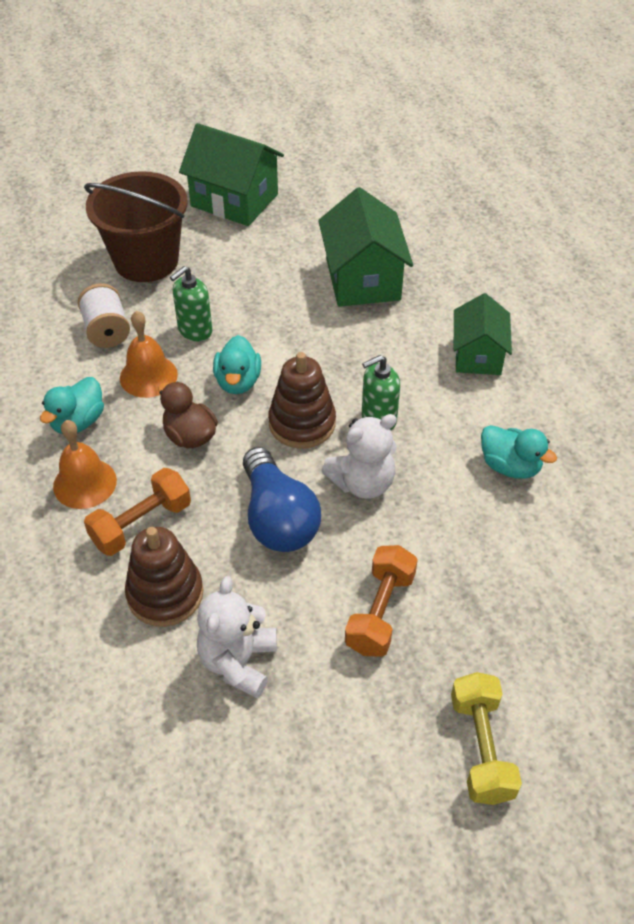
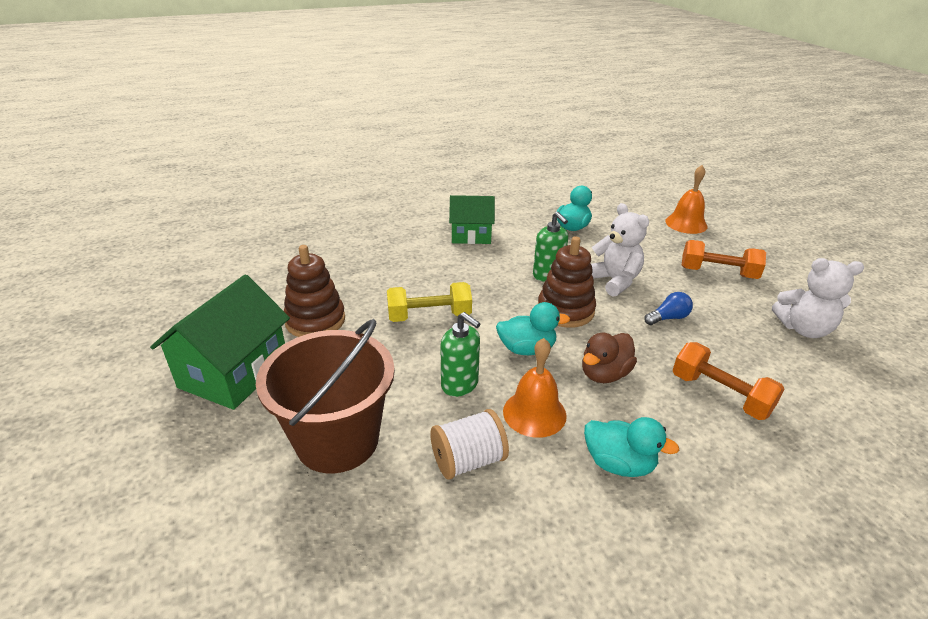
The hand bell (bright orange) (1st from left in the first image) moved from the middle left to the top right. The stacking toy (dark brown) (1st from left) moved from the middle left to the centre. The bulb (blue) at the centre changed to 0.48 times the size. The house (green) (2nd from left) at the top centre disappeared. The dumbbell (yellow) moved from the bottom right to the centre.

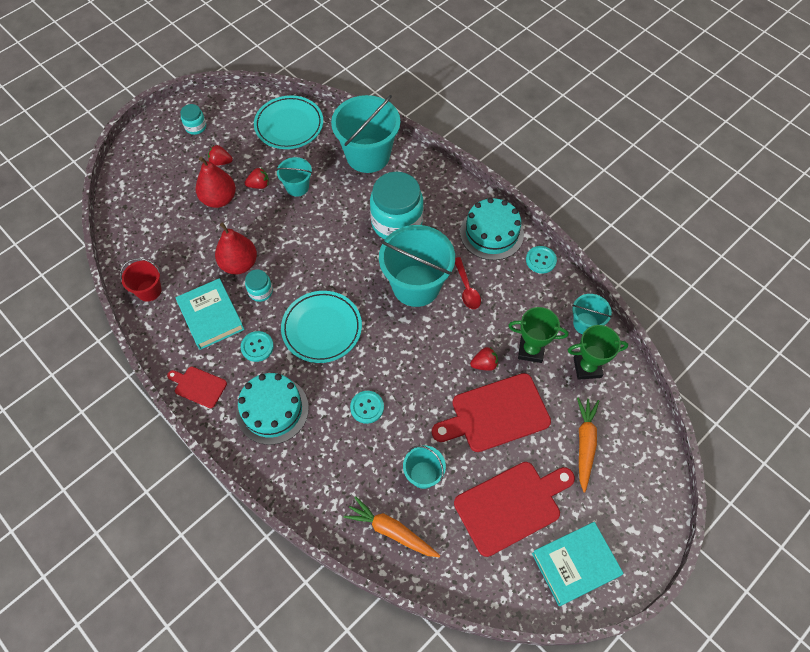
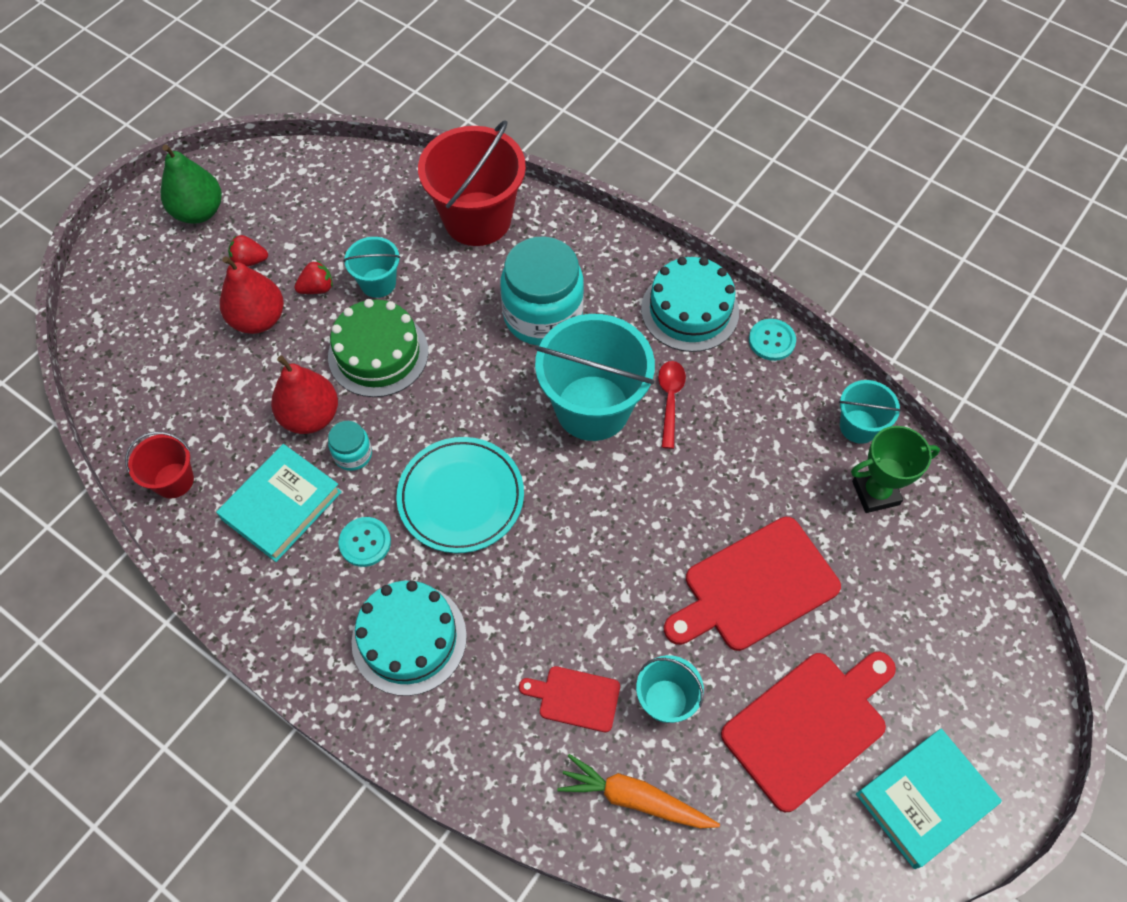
The cutting board (scarlet) (1st from left) moved from the middle left to the bottom centre. The hardback (turquoise) (1st from left) at the middle left turned 75 degrees clockwise. The jam jar (turquoise) (1st from left) at the top left was replaced by the toy pear (green) at the top left. The dinner plate (turquoise) (1st from left) at the top centre disappeared. The sand bucket (turquoise) (2nd from left) at the top centre became the sand bucket (scarlet) (2nd from left) at the top centre. The sewing button (turquoise) (2nd from left) at the centre disappeared. The spoon (scarlet) at the centre turned 150 degrees counterclockwise. The strawberry (scarlet) (3rd from left) at the centre disappeared. The prize cup (green) (1st from left) at the centre disappeared. The carrot (bright orange) (2nd from left) at the bottom right disappeared. The layer cake (green) at the centre appeared.

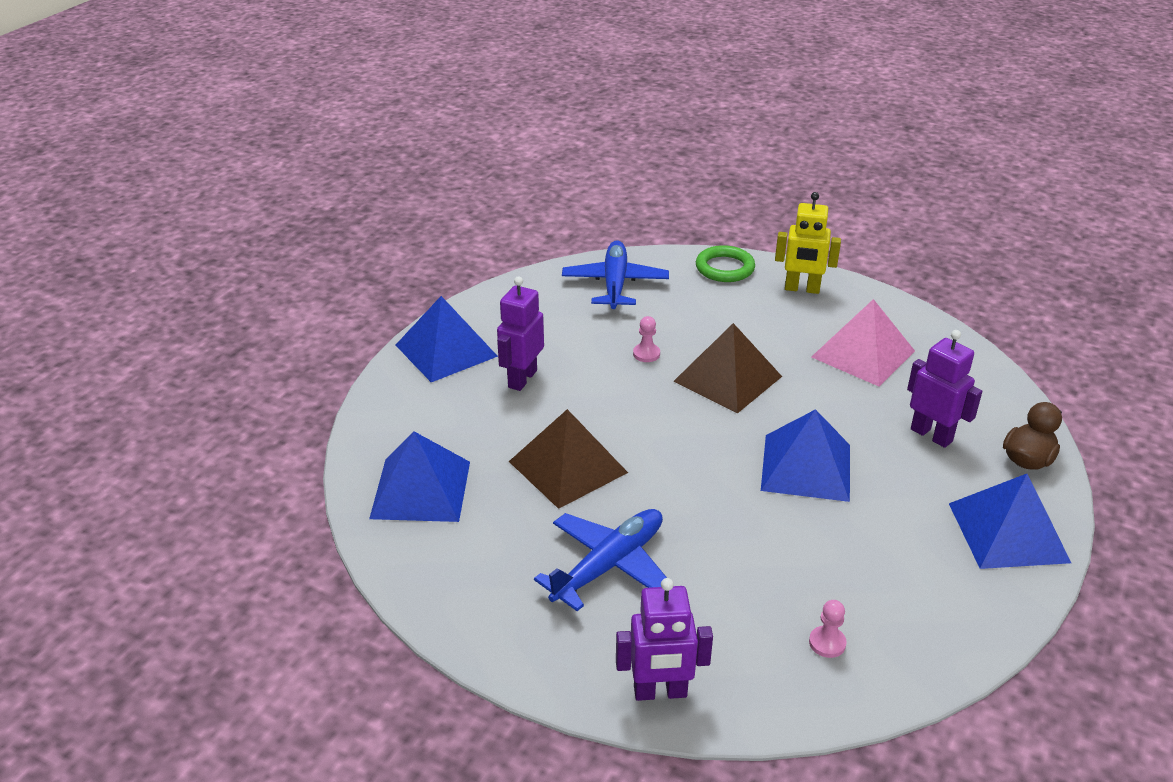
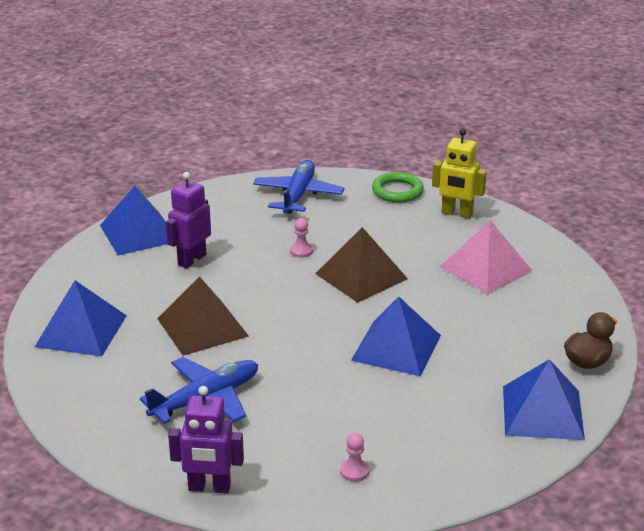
The robot (violet) (3rd from left) at the middle right disappeared.

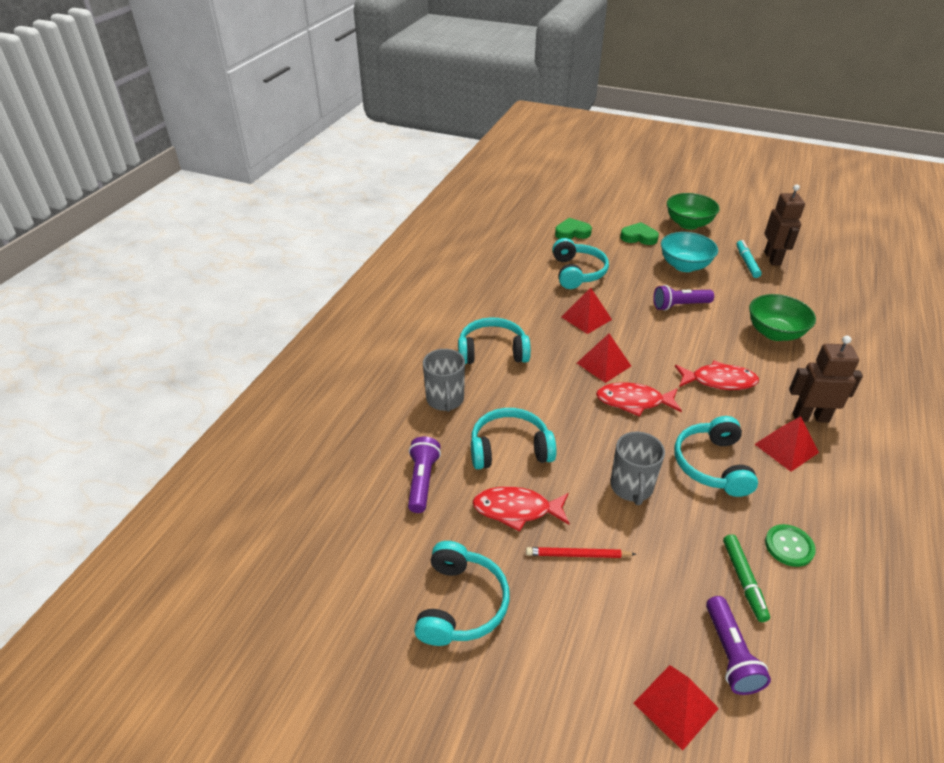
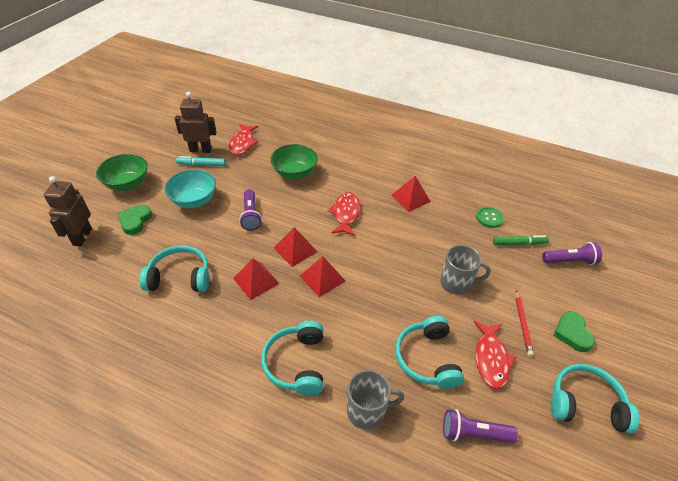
The heart (green) (1st from left in the first image) moved from the top centre to the bottom right. The fish (scarlet) (2nd from left in the first image) moved from the middle right to the top centre. The solid pyramid (scarlet) (3rd from left in the first image) moved from the bottom right to the centre. The headset (turquoise) (5th from left) at the middle right disappeared. The robot (dark brown) (2nd from left in the first image) moved from the middle right to the middle left.

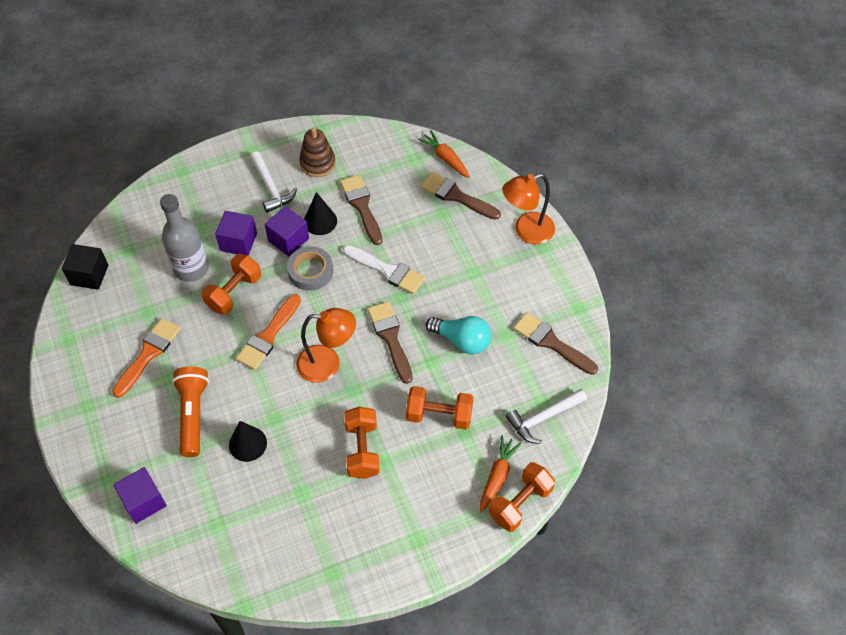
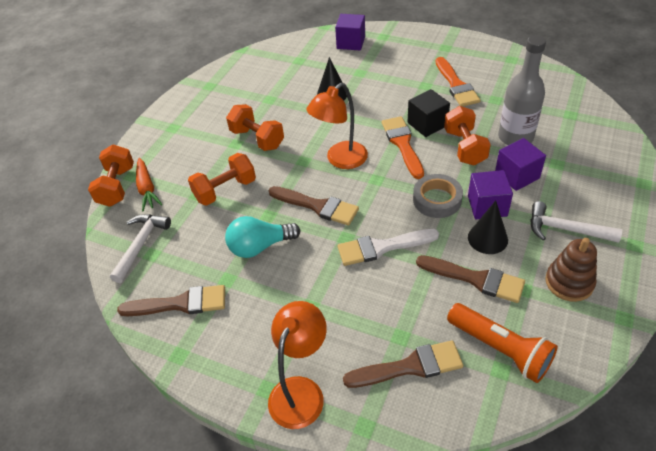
The solid cube (jet-black) moved from the middle left to the top centre. The flashlight (bright orange) moved from the middle left to the bottom right. The carrot (bright orange) (1st from left) at the top centre disappeared.

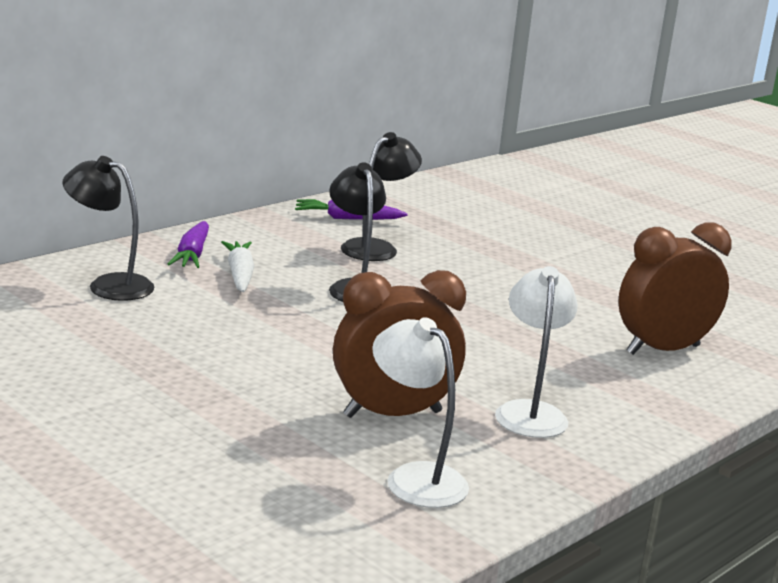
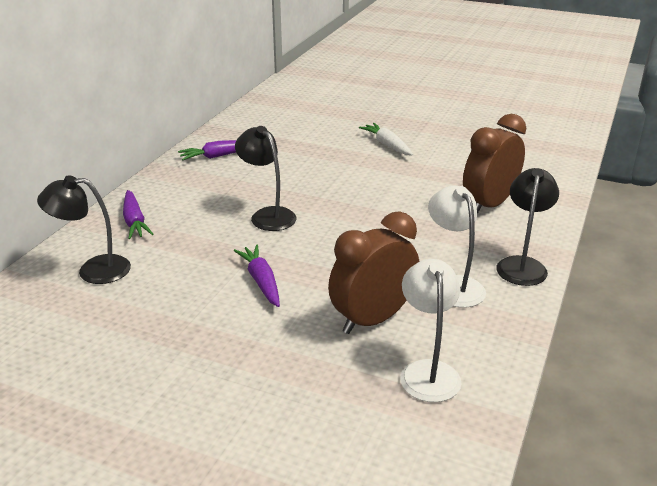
The carrot (pure white) moved from the middle left to the top centre. The reading lamp (jet-black) (3rd from left) moved from the centre to the middle right. The reading lamp (pure white) (1st from left) at the bottom centre turned 60 degrees clockwise. The carrot (violet) (3rd from left) at the centre appeared.

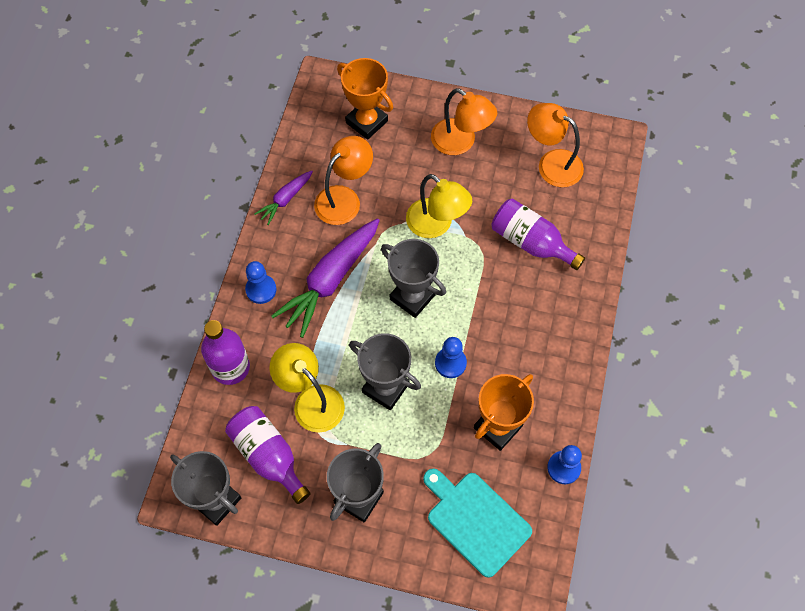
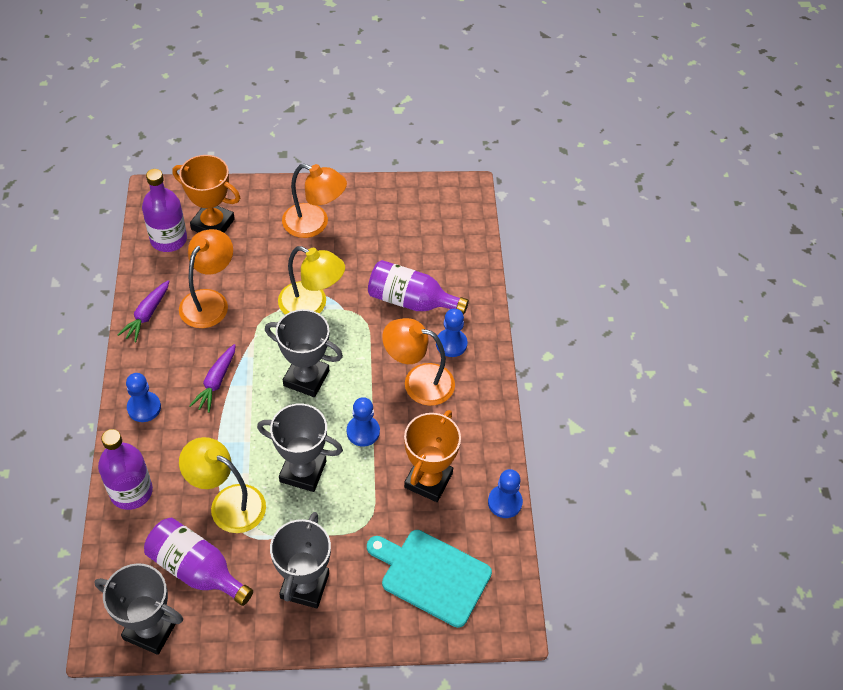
The carrot (violet) (2nd from left) at the centre changed to 0.52 times the size. The reading lamp (bright orange) (3rd from left) moved from the top right to the centre. The bottle (violet) (2nd from left) at the top left appeared. The pawn (blue) (3rd from left) at the centre appeared.

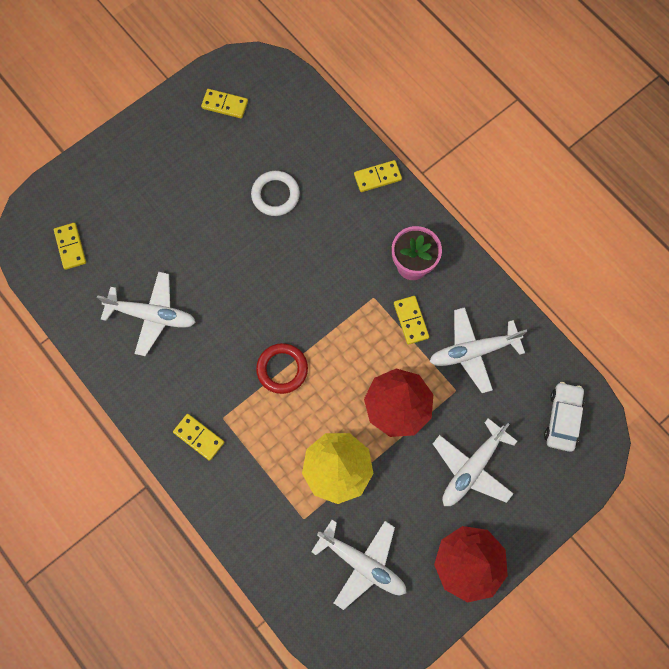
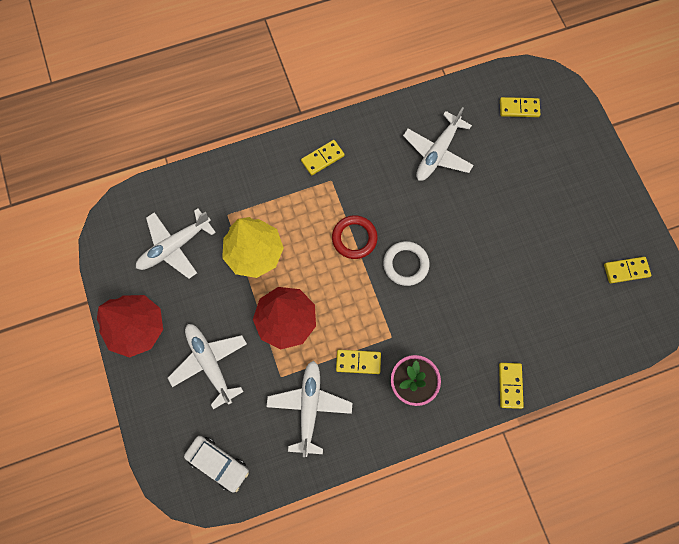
The domino piece (yellow) (3rd from left in the first image) at the top centre turned 45 degrees clockwise. The hoop (pure white) moved from the top centre to the centre.

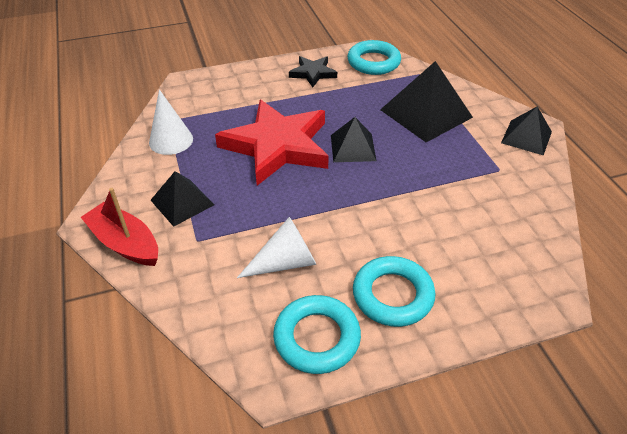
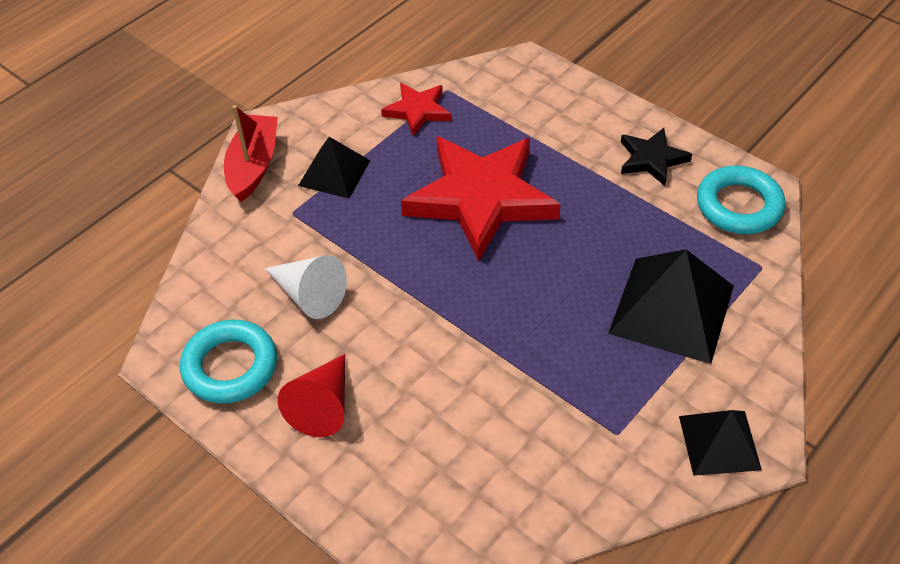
The cone shape (pure white) (1st from left) at the top left was replaced by the star (scarlet) (1st from left) at the top centre. The solid pyramid (jet-black) (2nd from left) at the top centre disappeared. The hoop (turquoise) (3rd from left) at the bottom centre was replaced by the cone shape (scarlet) at the bottom centre.

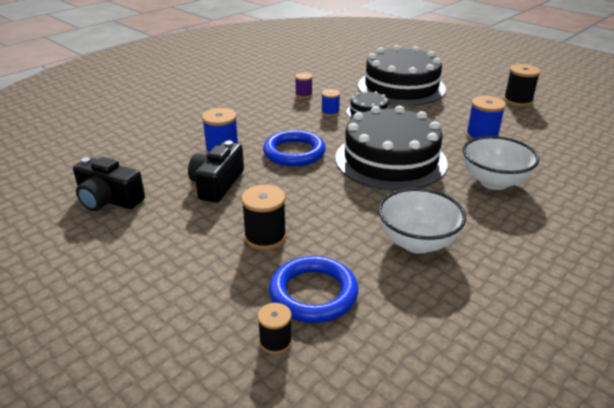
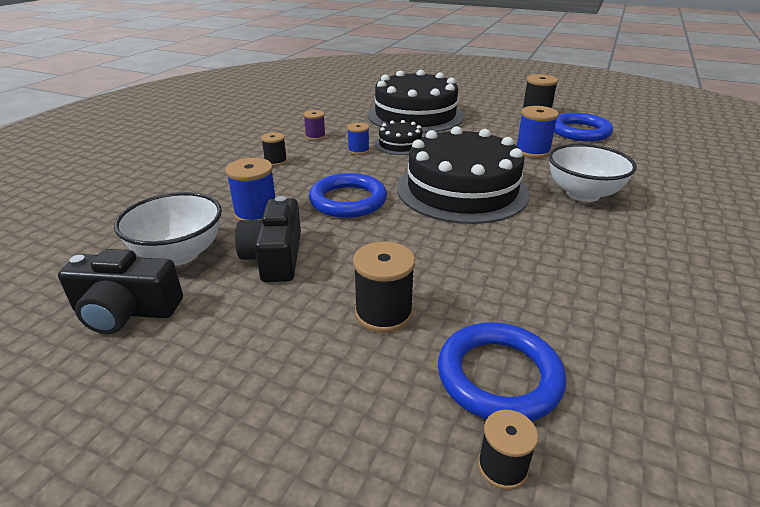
The deep dish (pure white) (1st from left) moved from the middle right to the middle left. The spool (jet-black) (1st from left) at the top centre appeared. The hoop (blue) (3rd from left) at the top right appeared.

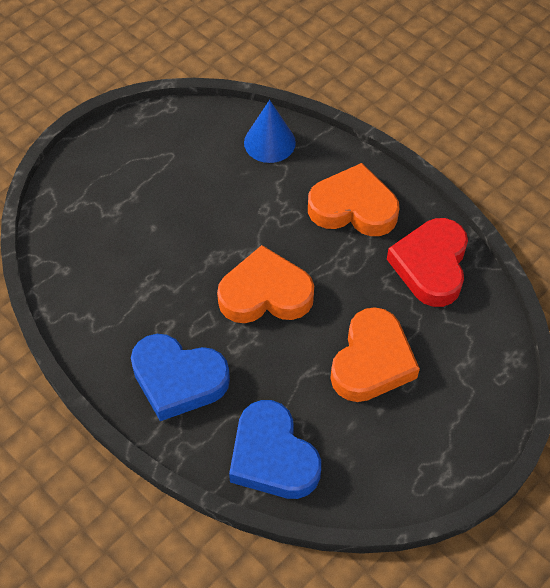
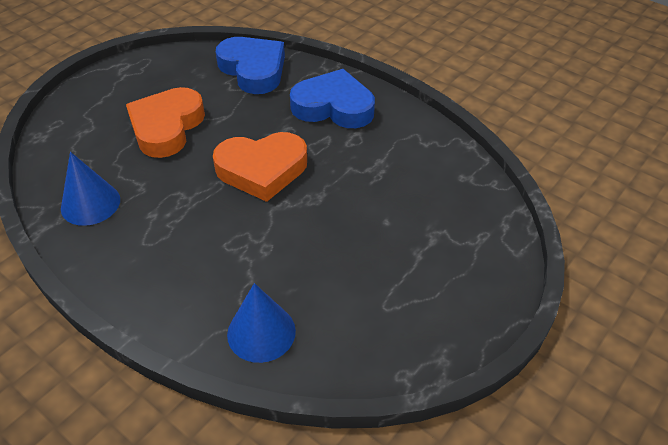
The heart (bright orange) (2nd from left) at the centre disappeared. The heart (scarlet) at the middle right was replaced by the cone shape (blue) (1st from left) at the middle left.

